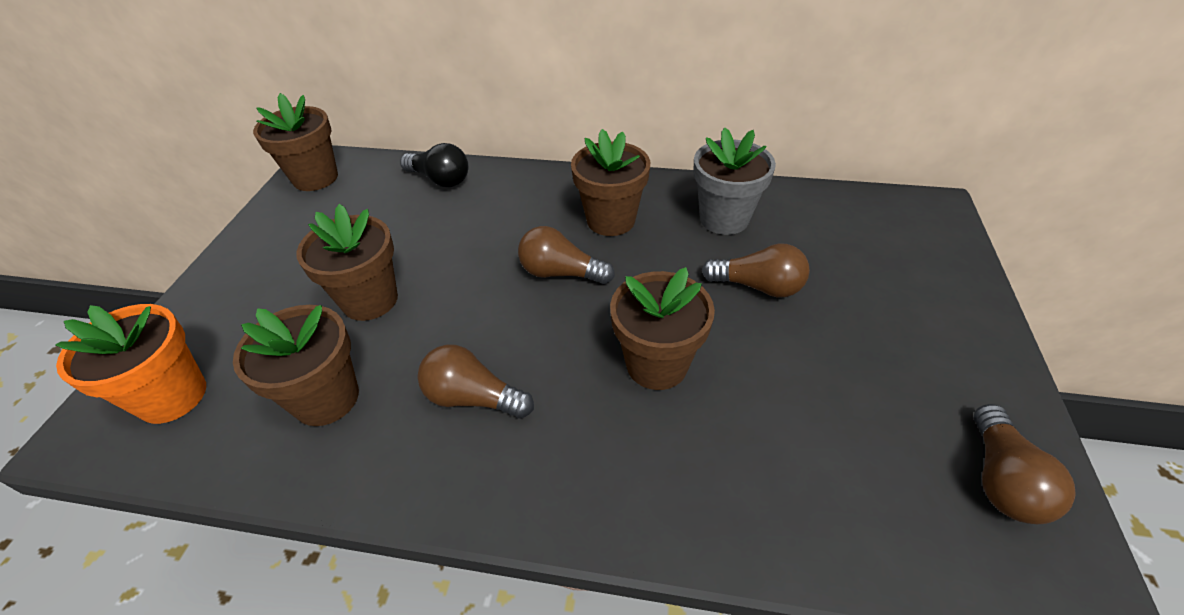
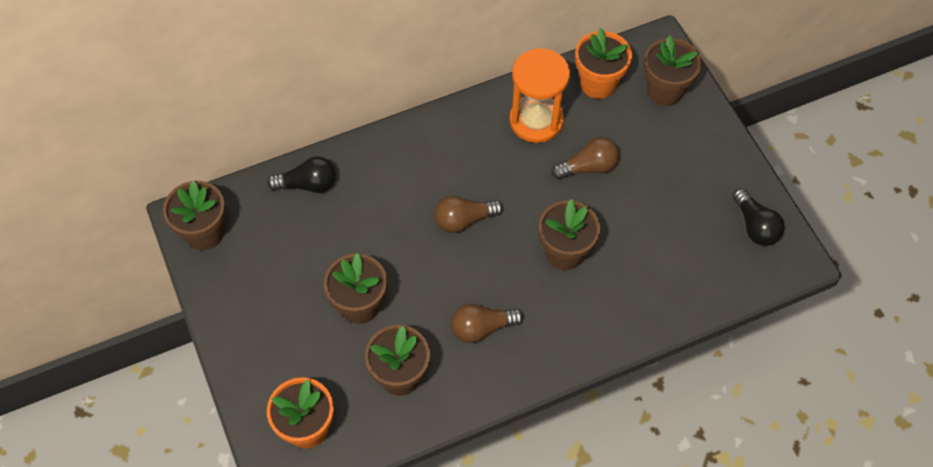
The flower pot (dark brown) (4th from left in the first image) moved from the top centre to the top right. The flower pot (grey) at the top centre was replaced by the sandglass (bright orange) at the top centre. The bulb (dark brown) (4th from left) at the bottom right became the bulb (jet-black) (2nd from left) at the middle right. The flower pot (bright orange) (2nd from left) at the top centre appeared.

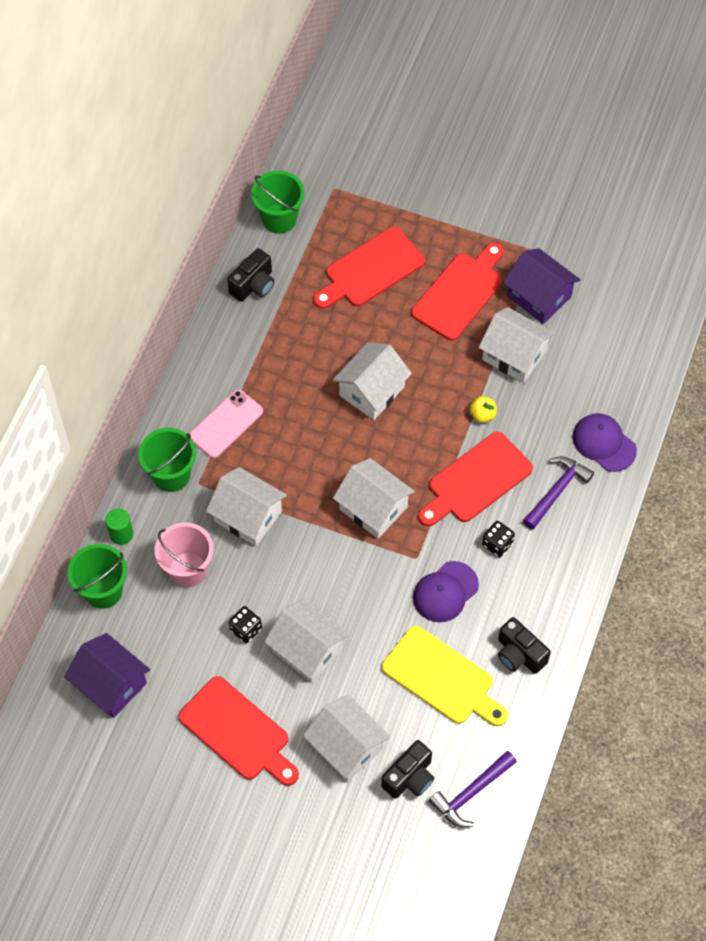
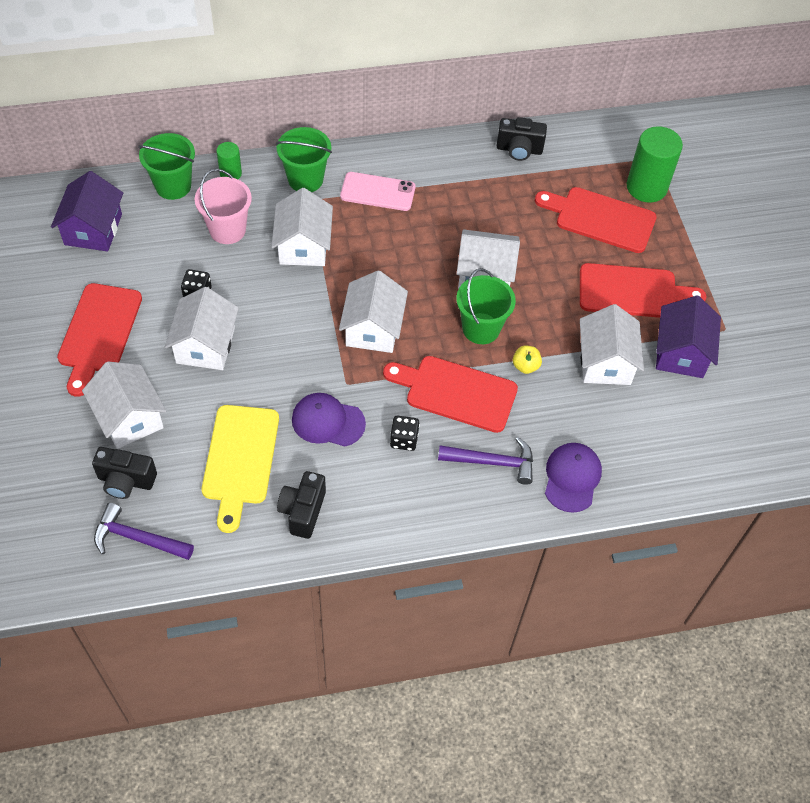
The sand bucket (green) (3rd from left) moved from the top centre to the centre. The house (pure white) (3rd from left in the first image) at the bottom centre turned 45 degrees counterclockwise. The cylinder shape (green) (2nd from left) at the top right appeared.

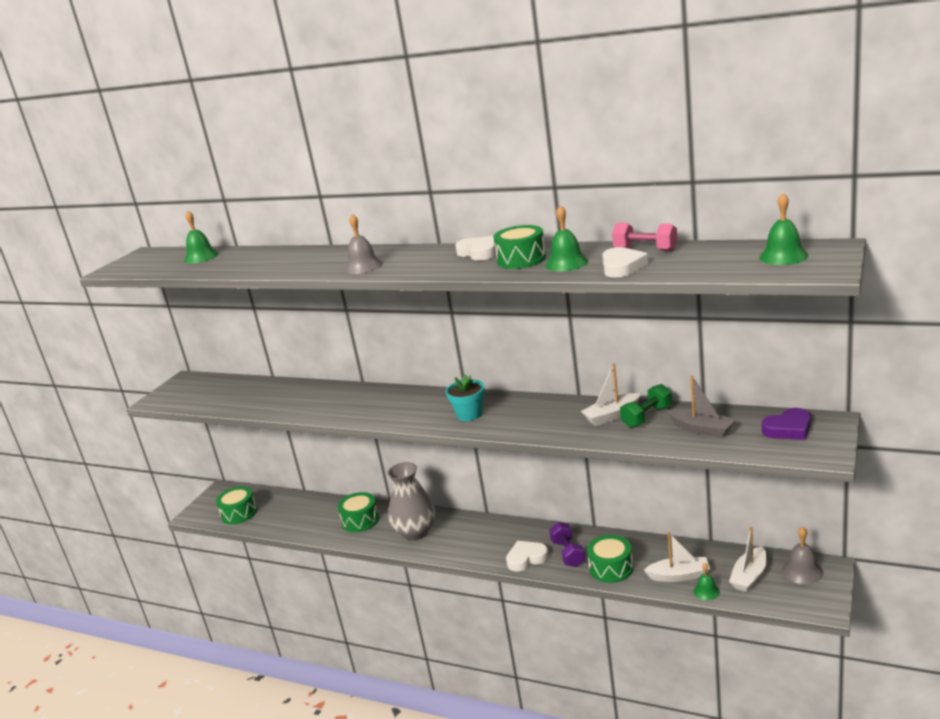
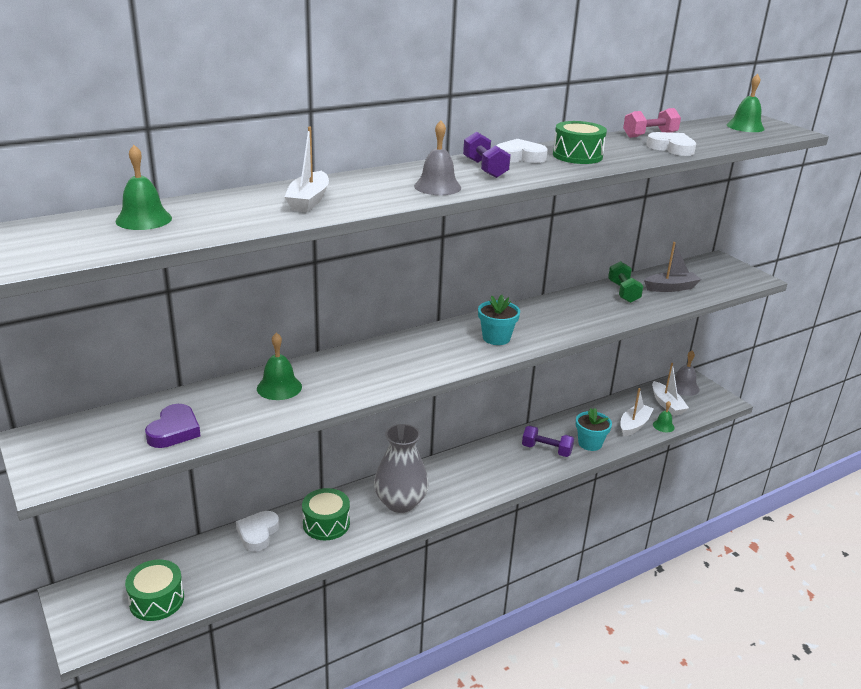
The heart (pure white) (2nd from left in the first image) moved from the bottom centre to the bottom left. The hand bell (green) (2nd from left) moved from the top centre to the middle left. The sailboat (pure white) (1st from left) moved from the centre to the top centre. The snare drum (green) (4th from left) at the bottom centre was replaced by the flower pot (turquoise) (2nd from left) at the middle right. The heart (violet) moved from the middle right to the middle left. The dumbbell (violet) (1st from left) at the top centre appeared.

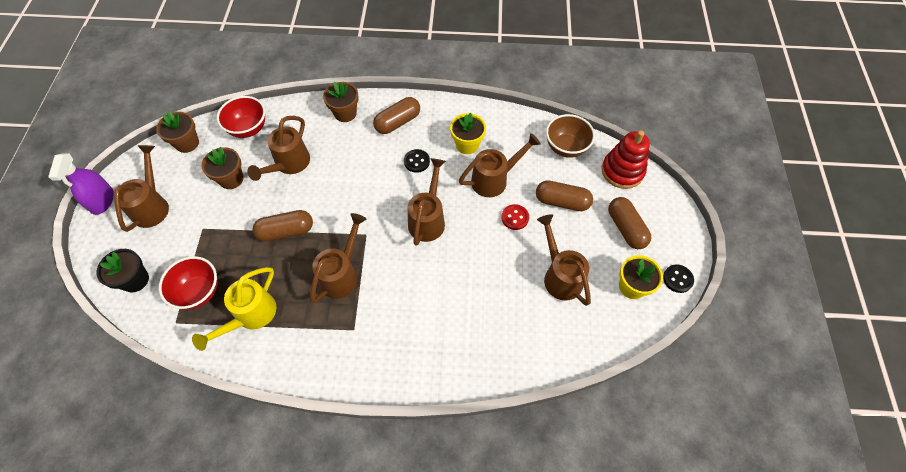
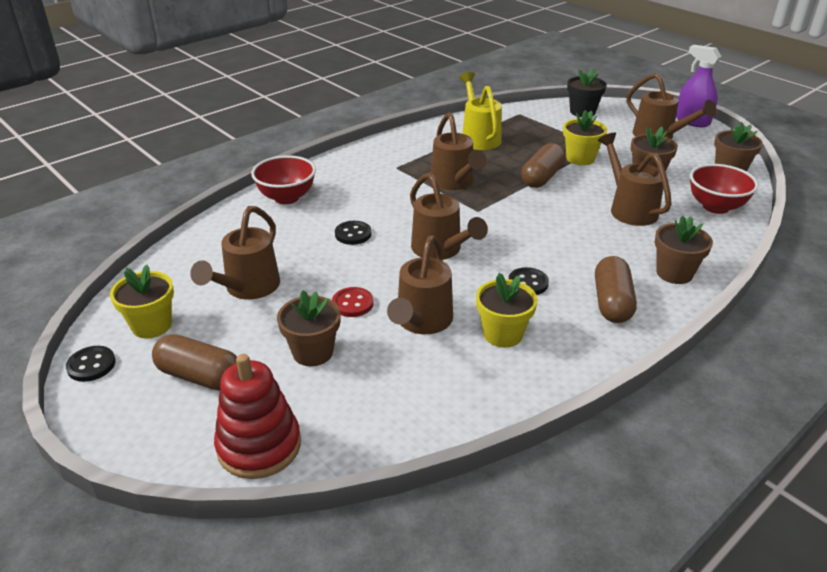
The deep dish (scarlet) (1st from left) moved from the middle left to the top centre. The pill shape (dark brown) (3rd from left) at the centre was replaced by the flower pot (dark brown) (1st from left) at the centre. The watering can (dark brown) (6th from left in the first image) at the centre turned 90 degrees clockwise. The deep dish (dark brown) at the top centre disappeared. The sewing button (jet-black) (2nd from left) at the centre appeared. The flower pot (yellow) (3rd from left) at the top right appeared.

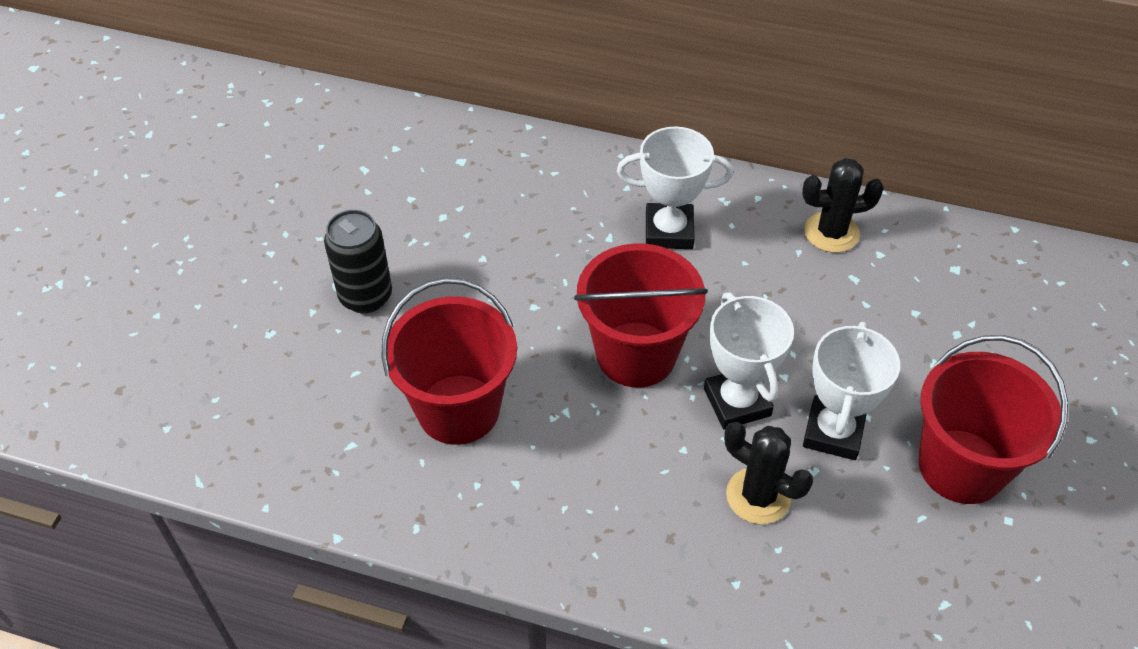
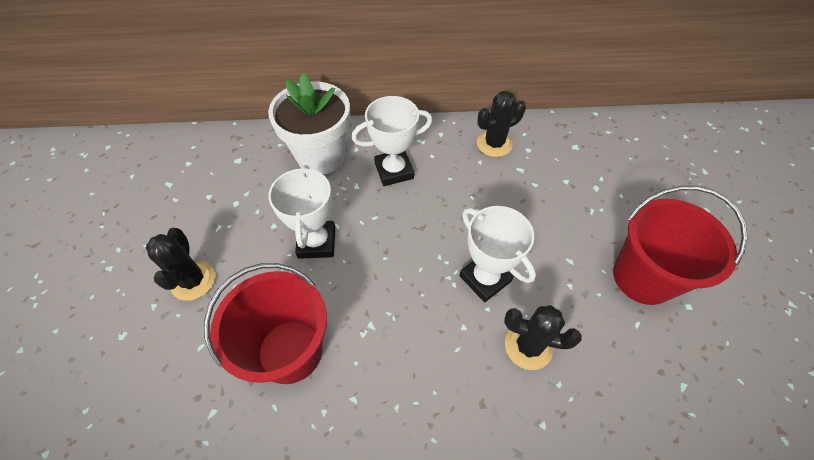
The tin (jet-black) at the middle left was replaced by the saguaro cactus (jet-black) (1st from left) at the middle left. The sand bucket (scarlet) (2nd from left) at the centre disappeared. The prize cup (pure white) (3rd from left in the first image) moved from the middle right to the centre. The flower pot (pure white) at the top centre appeared.

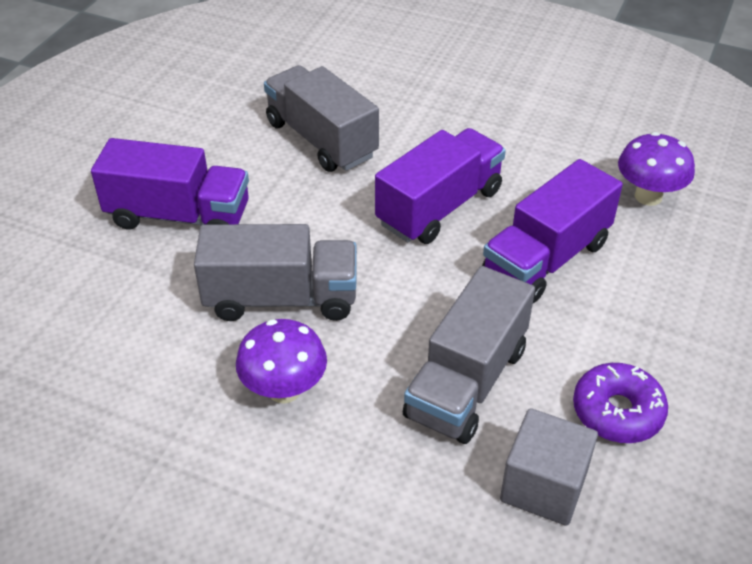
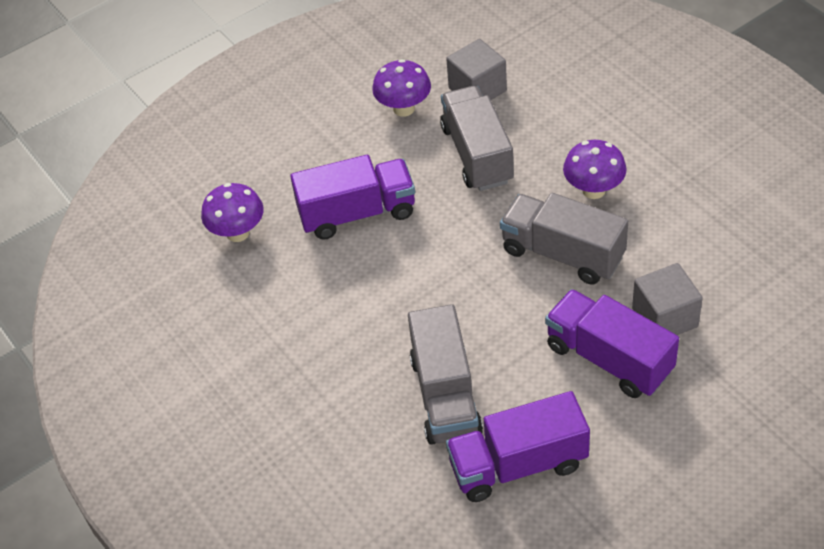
The toy truck (violet) (2nd from left) moved from the top centre to the bottom centre. The toy truck (grey) (3rd from left in the first image) at the centre turned 75 degrees counterclockwise. The donut (violet) at the bottom right was replaced by the mushroom (violet) (2nd from left) at the top centre. The solid cube (grey) (2nd from left) at the middle right appeared.

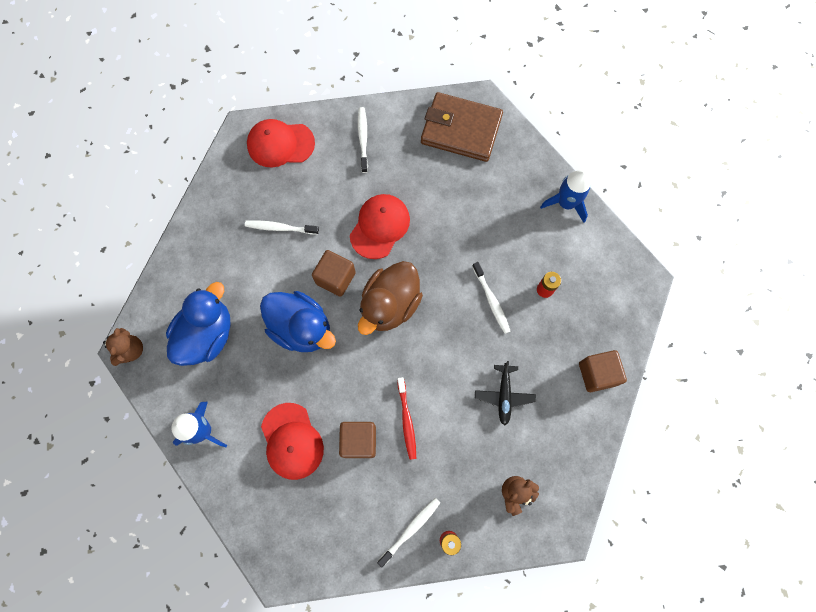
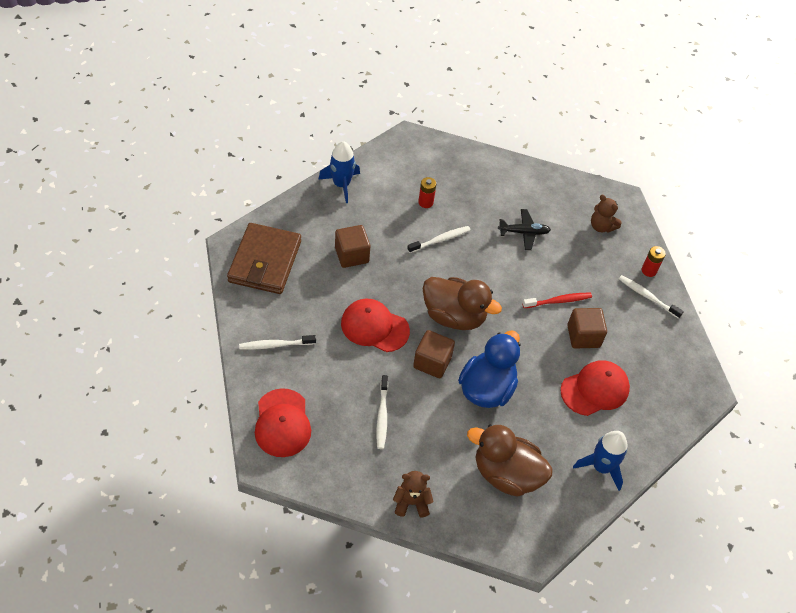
The teddy bear (dark brown) (1st from left) moved from the middle left to the bottom centre. The rubber duck (blue) (1st from left) at the middle left became the rubber duck (dark brown) (2nd from left) at the bottom centre. The solid cube (dark brown) (3rd from left in the first image) moved from the middle right to the centre.

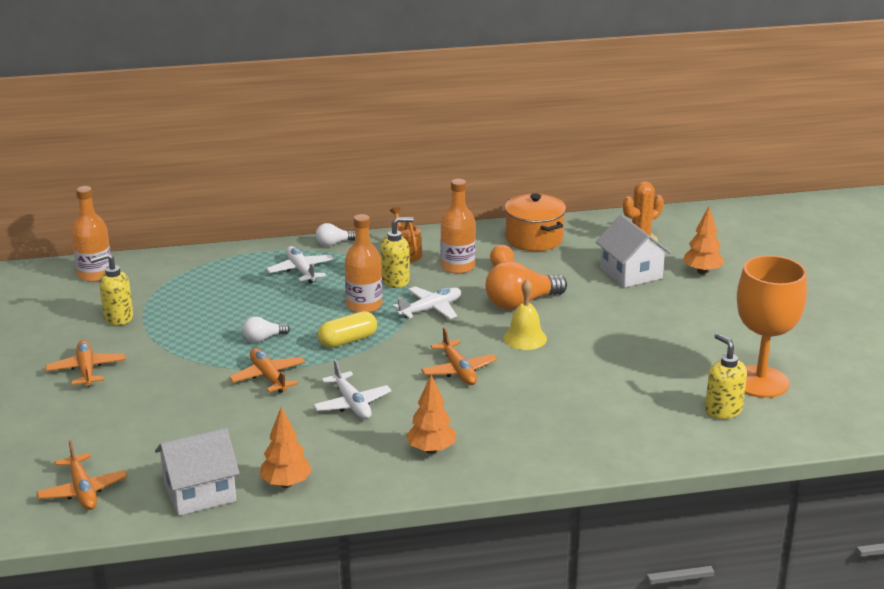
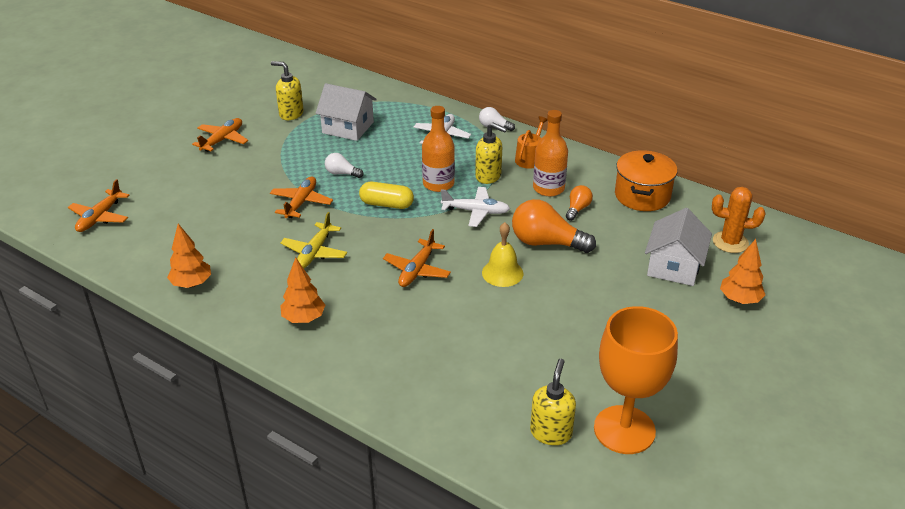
The bottle (bright orange) (1st from left) at the middle left disappeared. The house (pure white) (1st from left) moved from the bottom left to the top centre. The aeroplane (pure white) (2nd from left) at the centre became the aeroplane (yellow) at the centre.

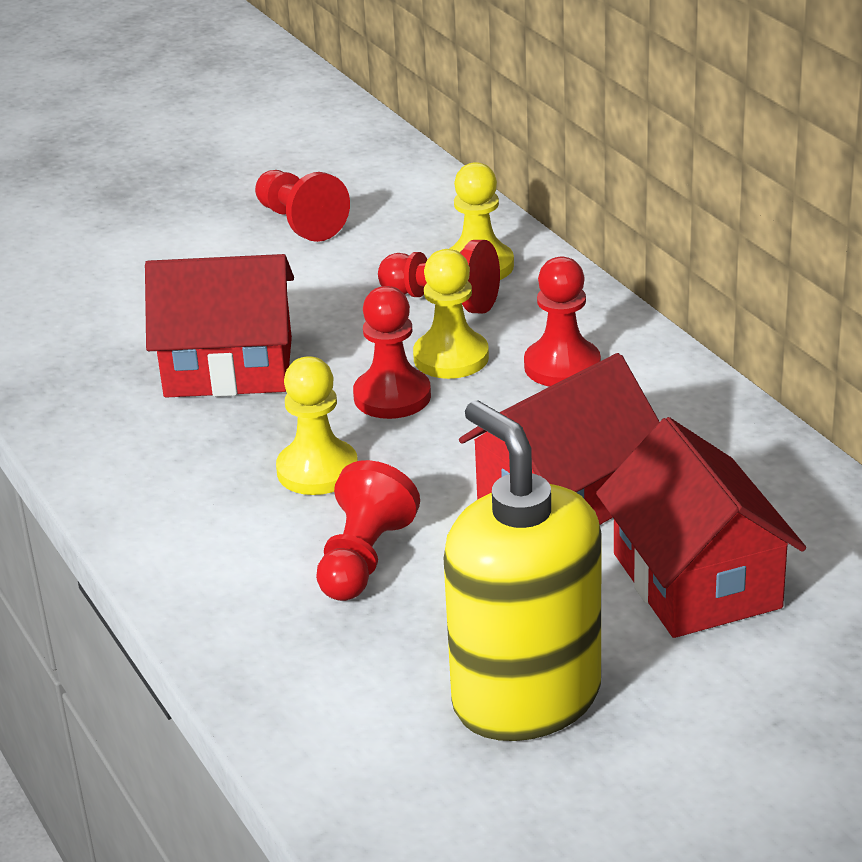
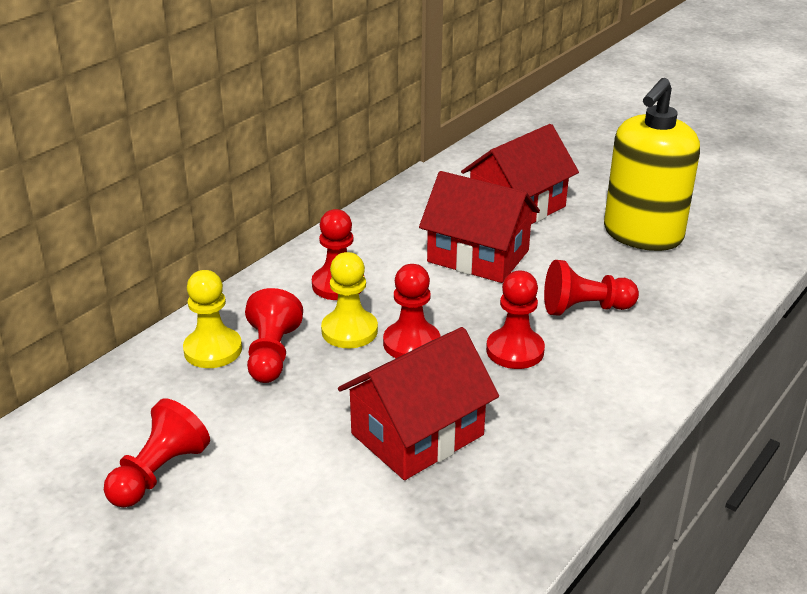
The house (scarlet) (1st from left) at the middle left turned 75 degrees clockwise. The pawn (yellow) (1st from left) at the centre became the pawn (scarlet) (5th from left) at the centre.

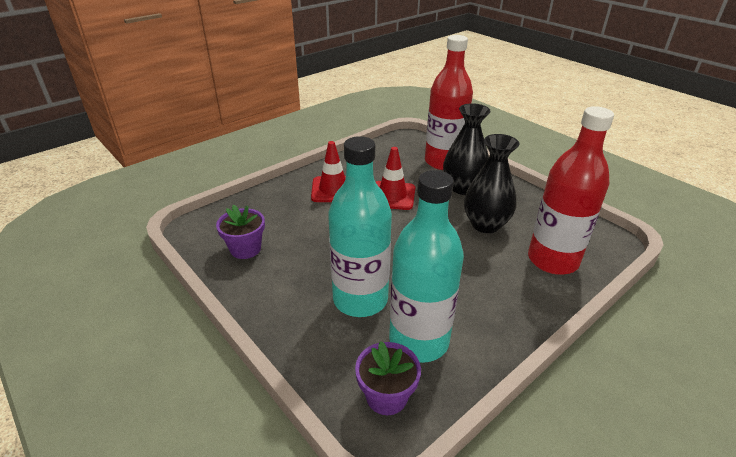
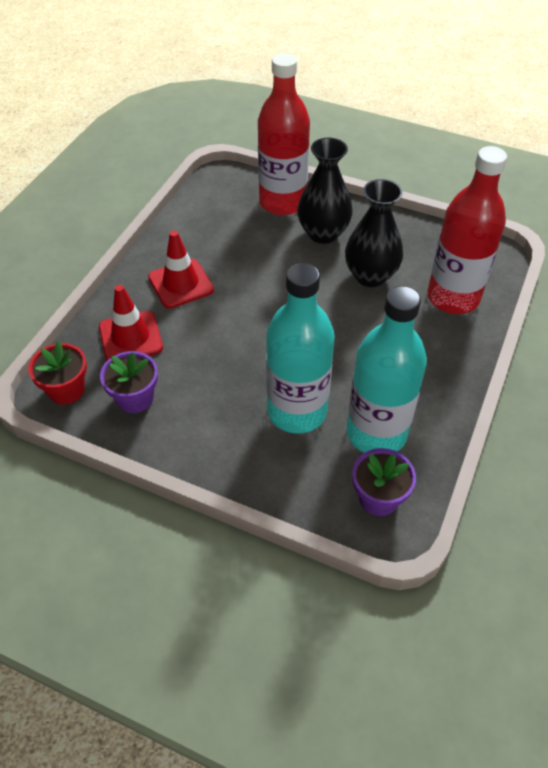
The road cone (scarlet) (2nd from left in the first image) moved from the centre to the middle left. The flower pot (scarlet) at the middle left appeared.

